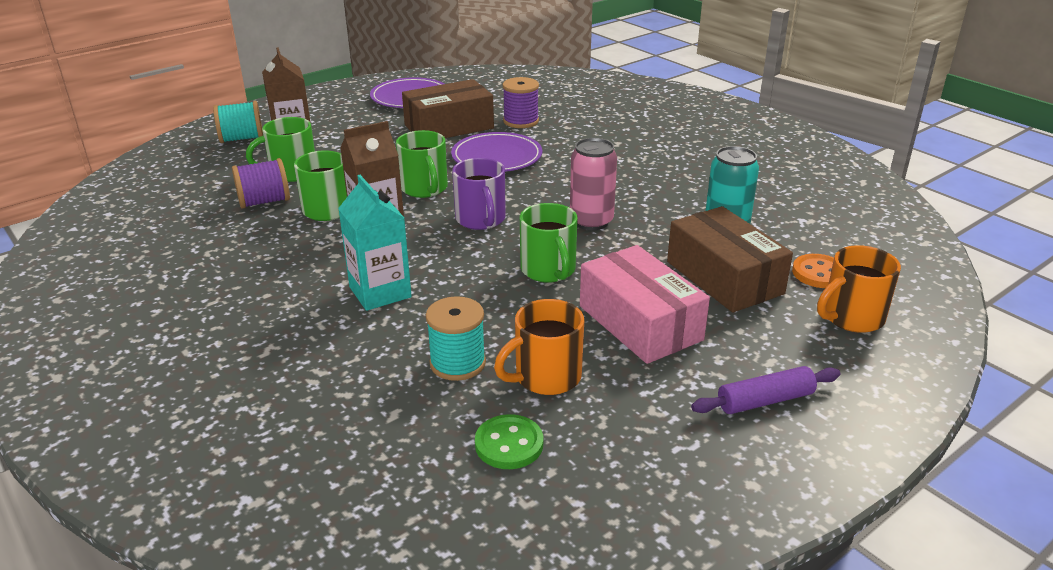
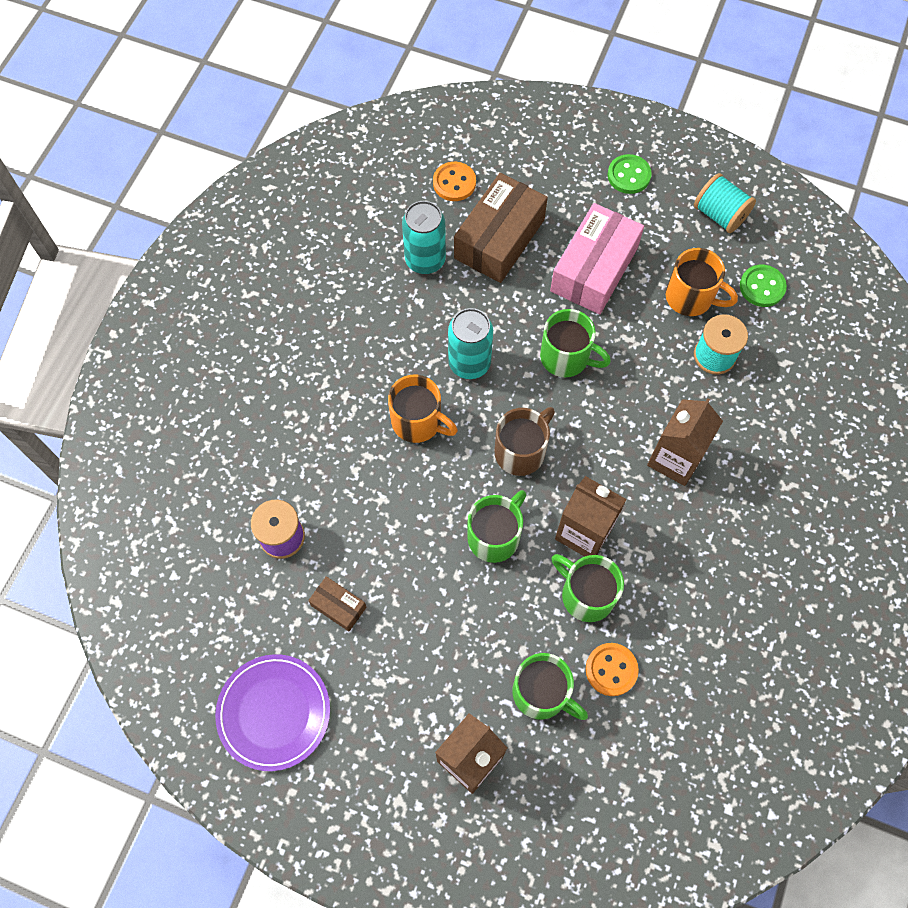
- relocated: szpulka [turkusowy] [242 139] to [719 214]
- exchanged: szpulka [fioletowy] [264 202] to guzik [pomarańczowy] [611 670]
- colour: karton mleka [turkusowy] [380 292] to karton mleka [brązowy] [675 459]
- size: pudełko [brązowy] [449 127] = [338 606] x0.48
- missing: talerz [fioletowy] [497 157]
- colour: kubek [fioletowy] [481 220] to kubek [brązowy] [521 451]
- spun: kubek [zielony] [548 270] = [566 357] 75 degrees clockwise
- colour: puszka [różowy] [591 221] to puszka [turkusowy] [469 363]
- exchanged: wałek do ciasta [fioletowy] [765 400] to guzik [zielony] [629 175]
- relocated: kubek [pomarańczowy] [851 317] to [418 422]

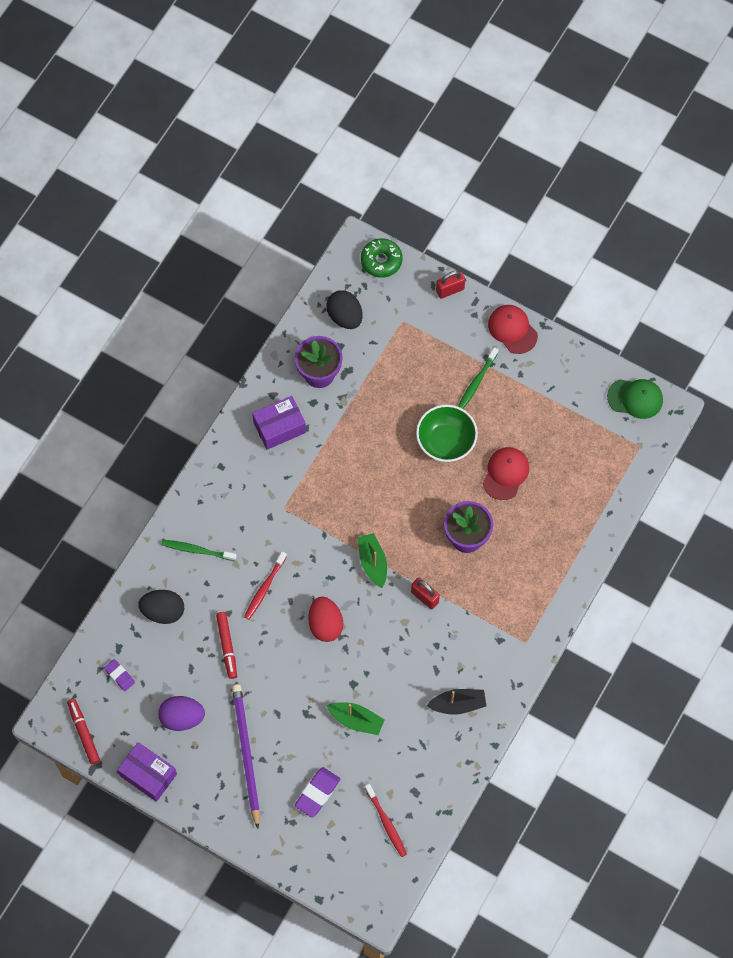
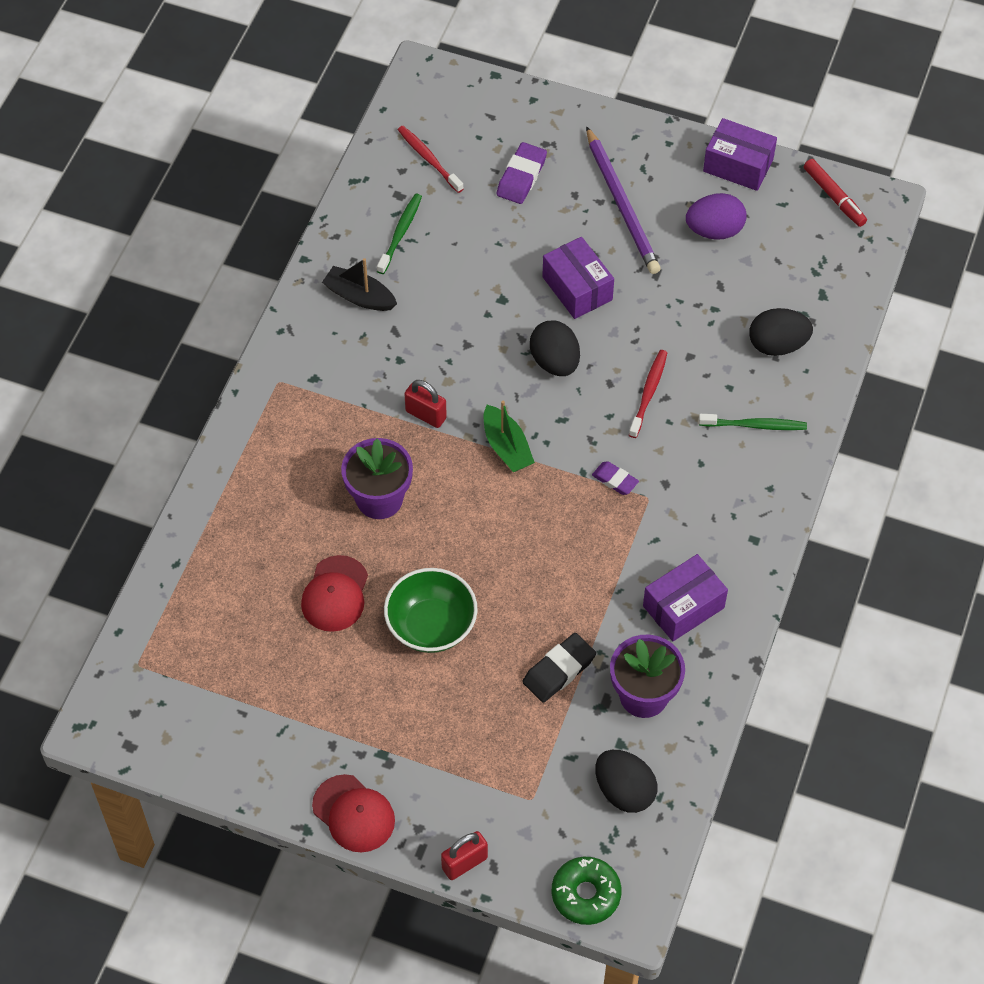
- relocated: gumka do mazania [fioletowy] [119 676] to [615 480]
- missing: flamaster [czerwony] [227 646]
- colour: jajko [czerwony] [325 624] to jajko [czarny] [555 362]
- missing: łódka [zielony] [356 720]
- spun: łódka [czarny] [458 704] = [359 296] 45 degrees clockwise
- relocated: szczoteczka do zębów [zielony] [476 382] to [400 233]
- missing: czapka [zielony] [635 398]
- appeared: gumka do mazania [czarny] [559 670]
- appeared: pudełko [fioletowy] [577 288]

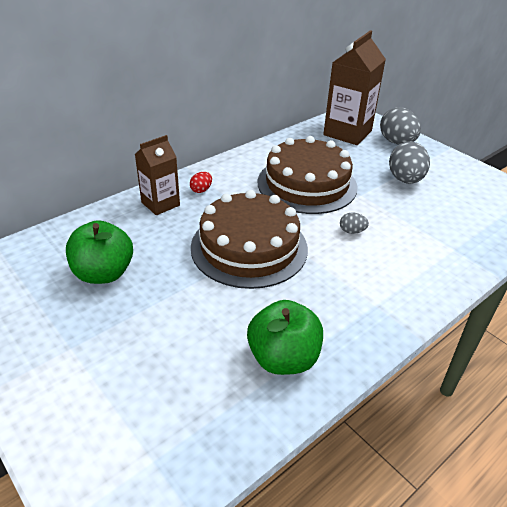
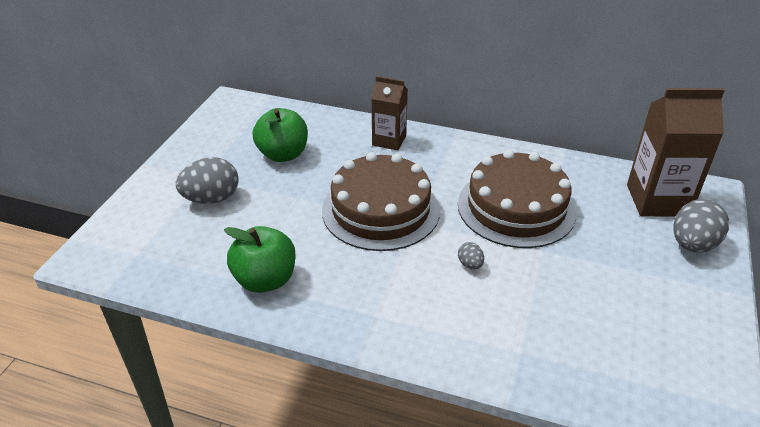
- missing: jajko [czerwony] [201 190]
- relocated: jajko [szary] [405 180] to [211 199]

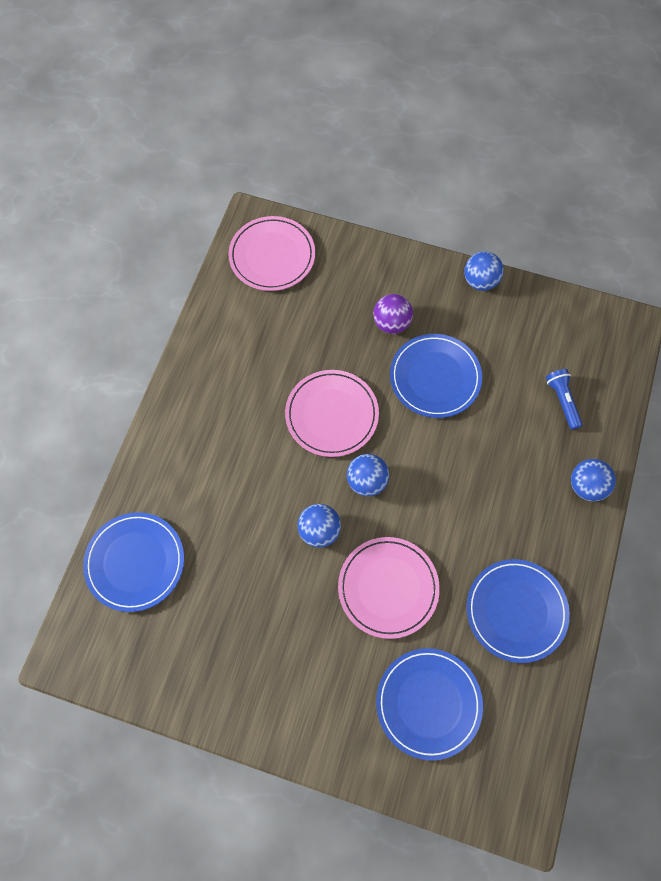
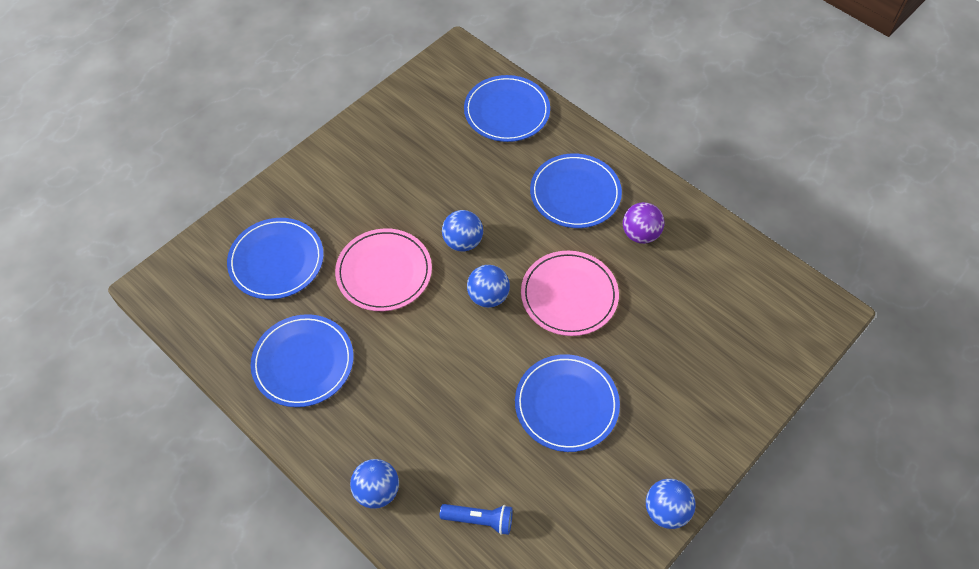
- missing: talerz [różowy] [272 256]
- relocated: piłka [fioletowy] [391 323] to [640 234]
- appeared: talerz [niebieski] [575 193]

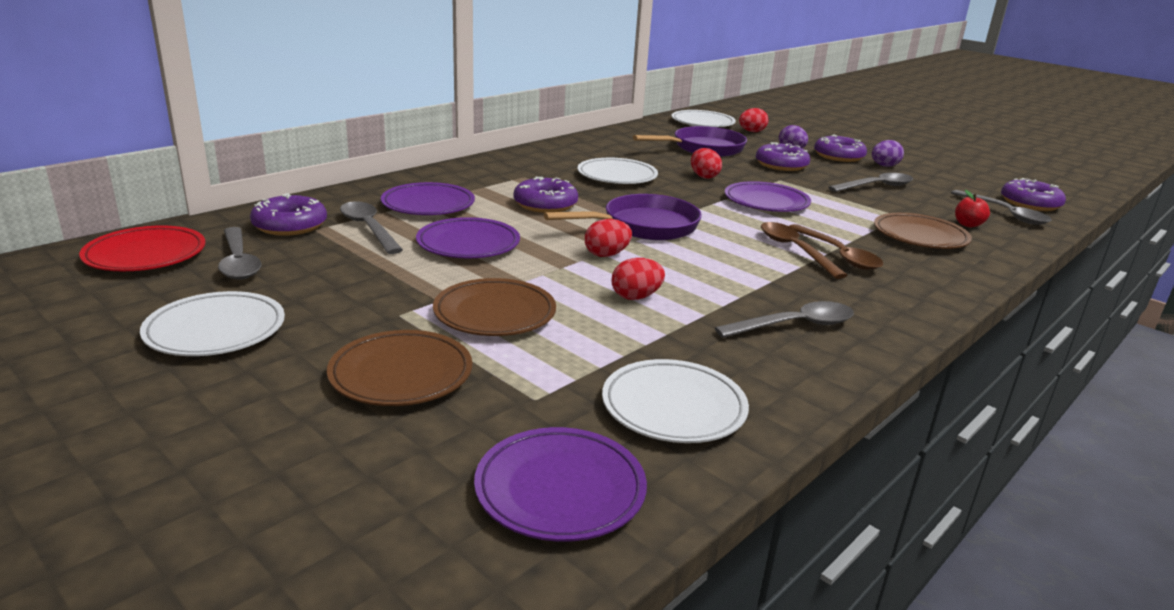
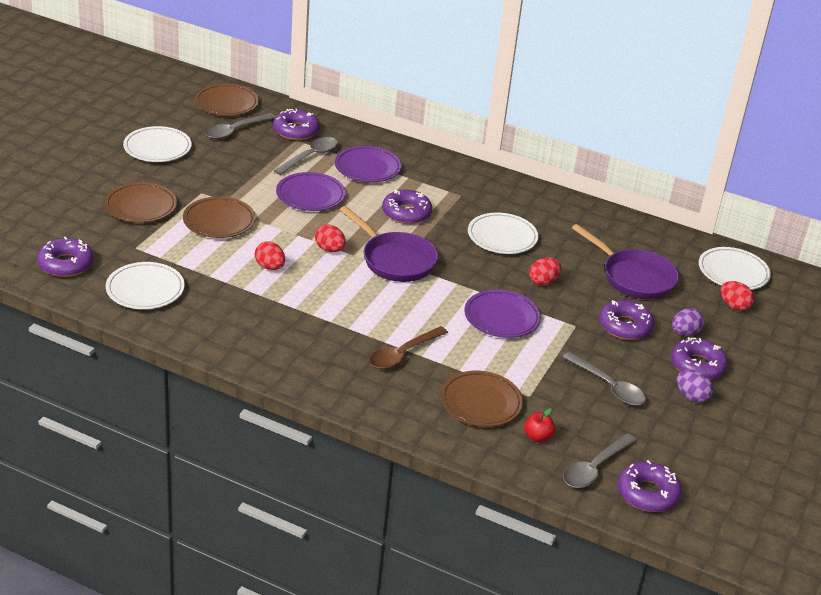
- colour: talerz [czerwony] [145 255] to talerz [brązowy] [226 103]
- exchanged: talerz [fioletowy] [560 489] to donut [fioletowy] [66 264]
- missing: łyżka [szary] [794 325]
- missing: łyżka [brązowy] [794 250]

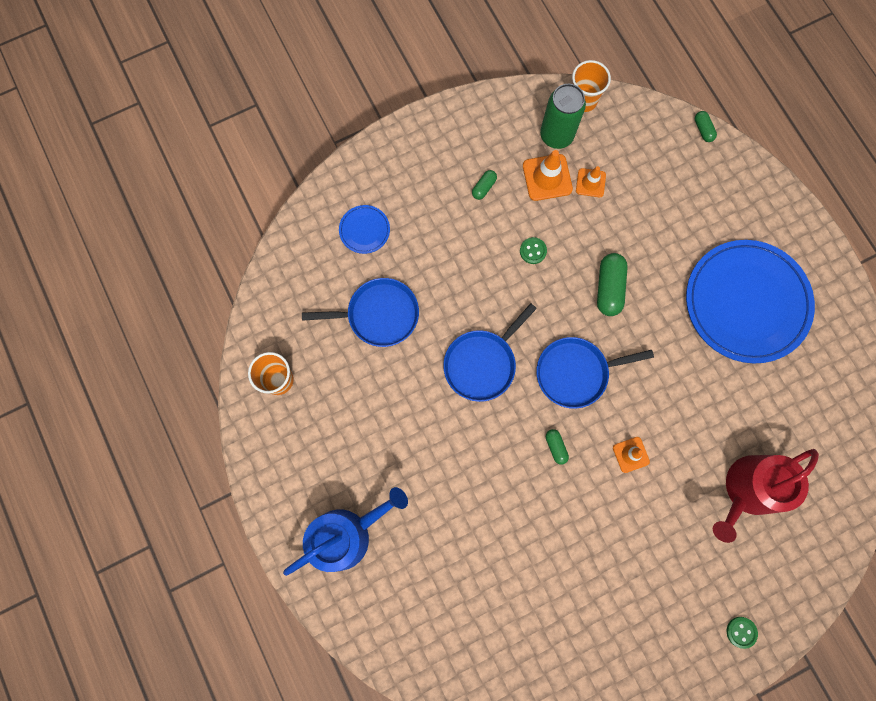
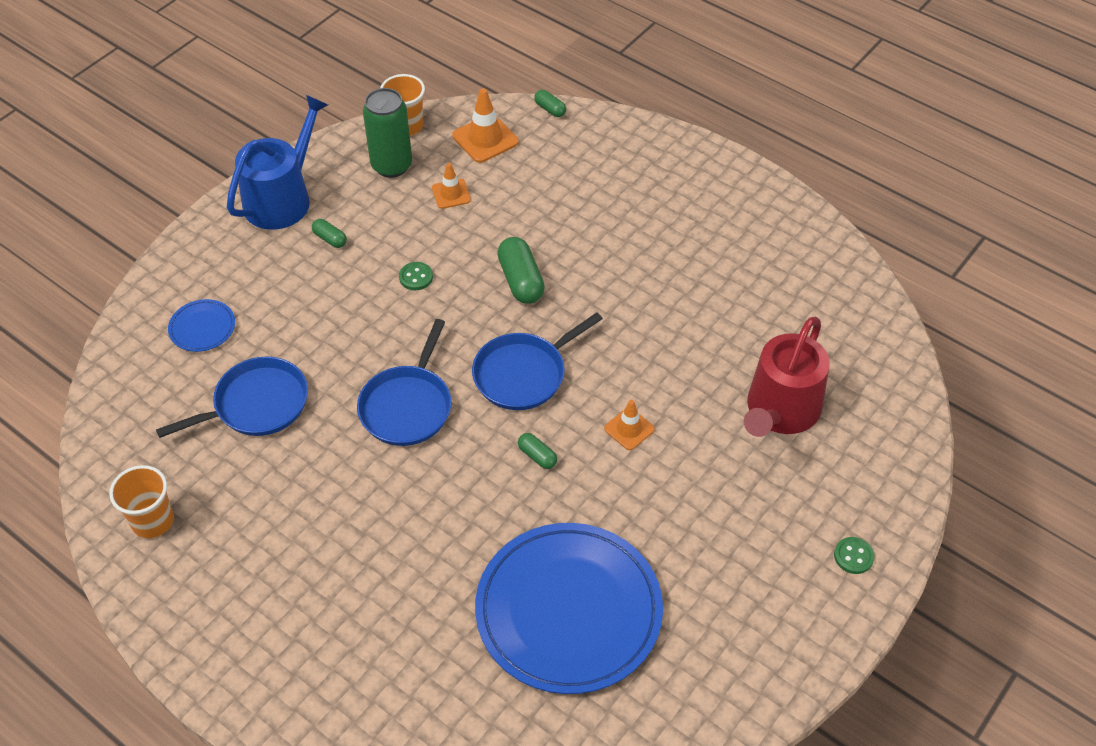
- relocated: konewka [niebieski] [347 534] to [282 198]
- spun: kapsułka [zielony] [484 187] = [330 239] 60 degrees counterclockwise
- relocated: pachołek [pomarańczowy] [547 177] to [485 139]
- relocated: talerz [niebieski] [746 303] to [568 611]

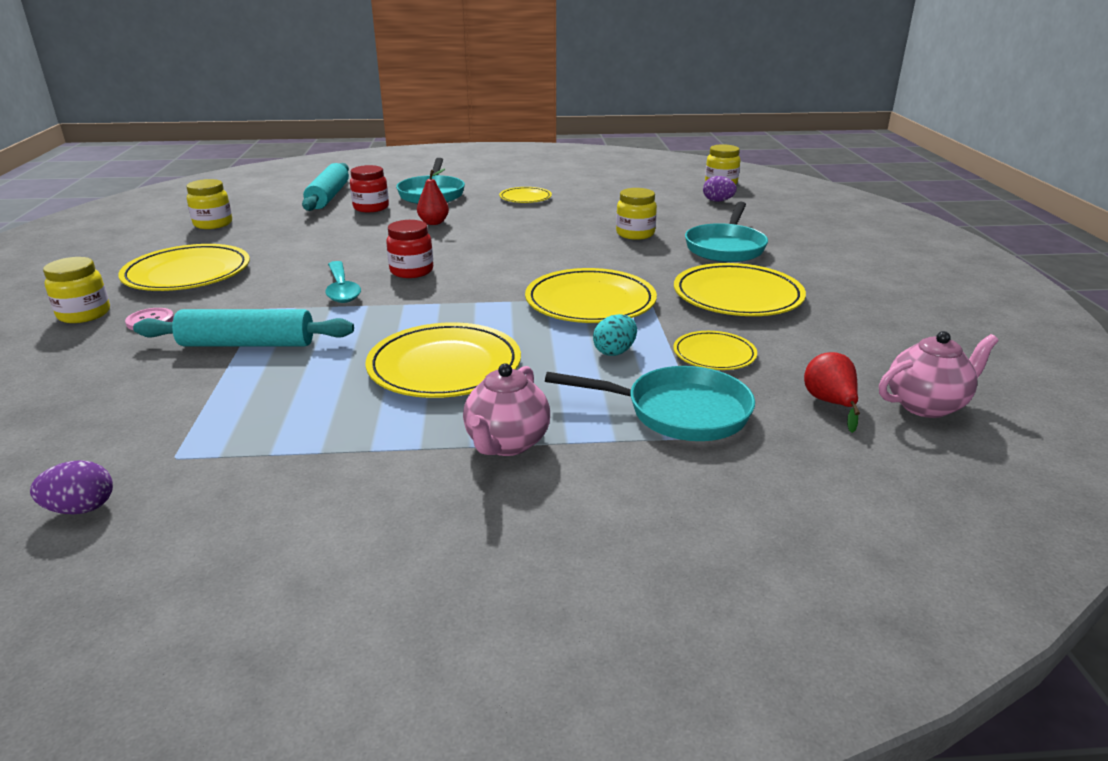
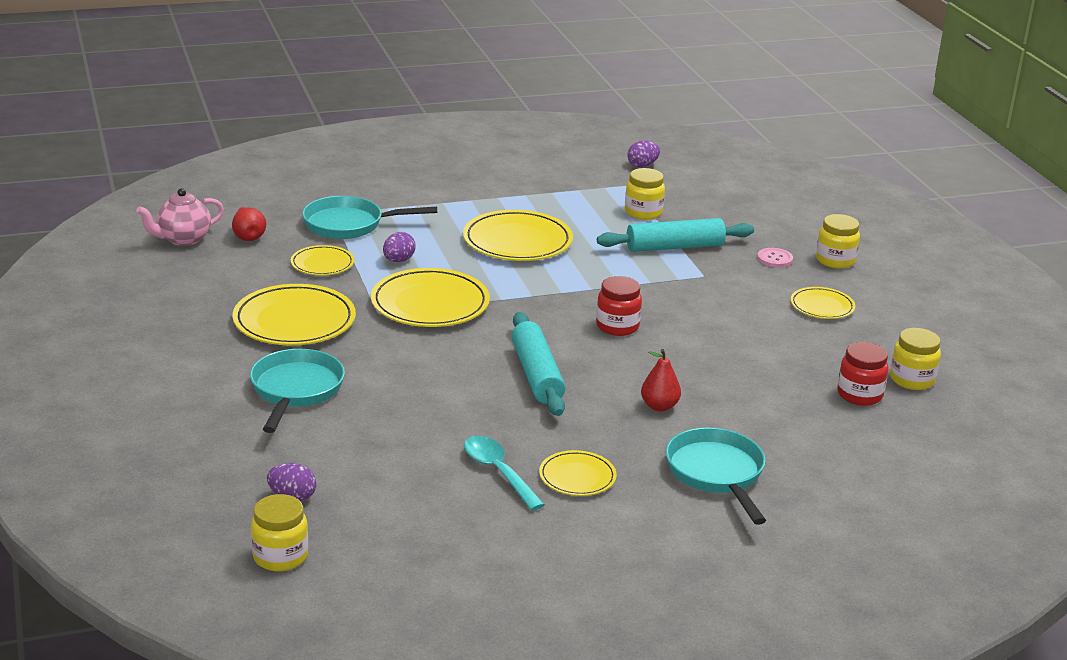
- size: talerz [żółty] [187 274] = [822 306] x0.55
- relocated: wałek do ciasta [turkusowy] [328 196] to [537 375]
- relocated: łyżka [turkusowy] [342 289] to [498 472]
- relocated: słoik [czerwony] [371 208] to [859 395]
- missing: imbryk [różowy] [506 443]
- colour: jajko [turkusowy] [614 351] to jajko [fioletowy] [398 260]
- relocated: słoik [żółty] [635 234] to [643 212]

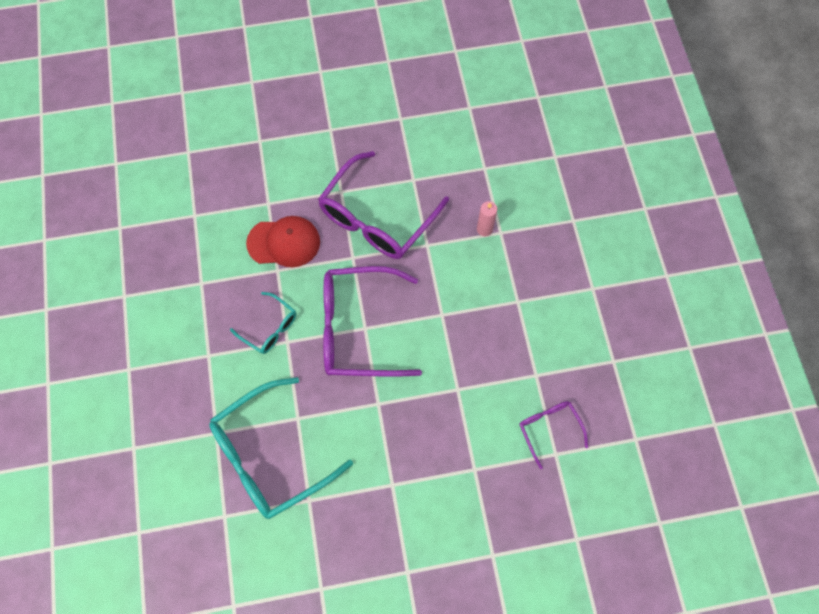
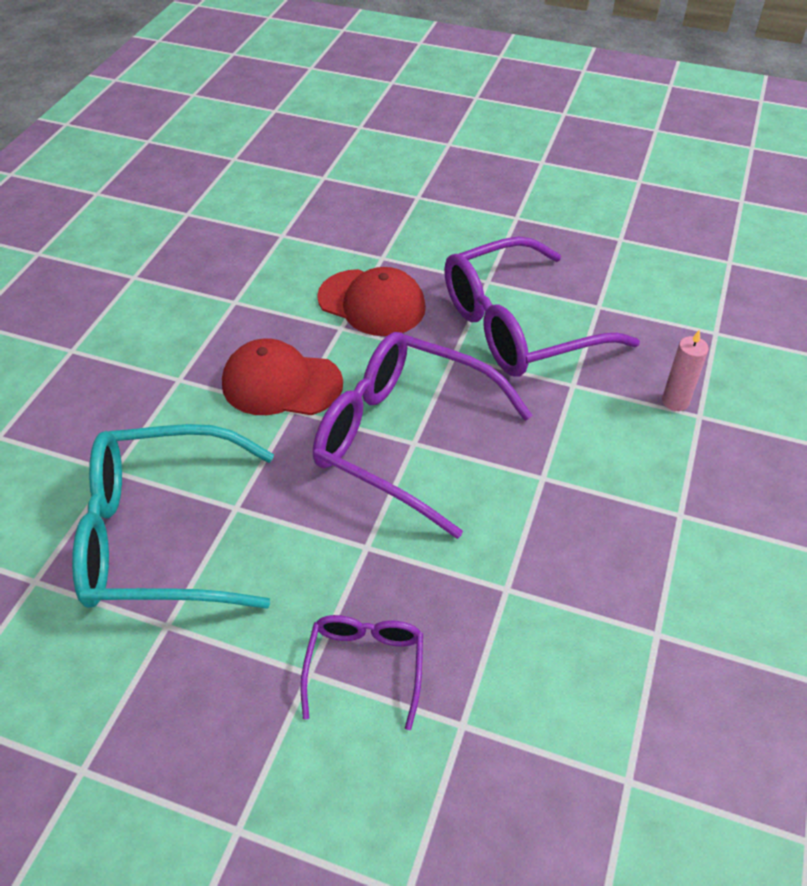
- exchanged: okulary [turkusowy] [269 327] to czapka [czerwony] [281 383]
- relocated: okulary [fioletowy] [549 429] to [365 668]

